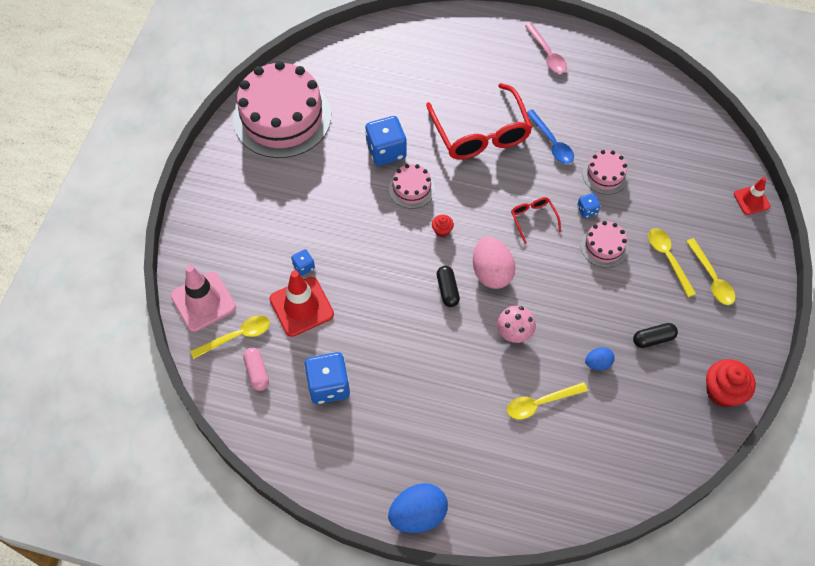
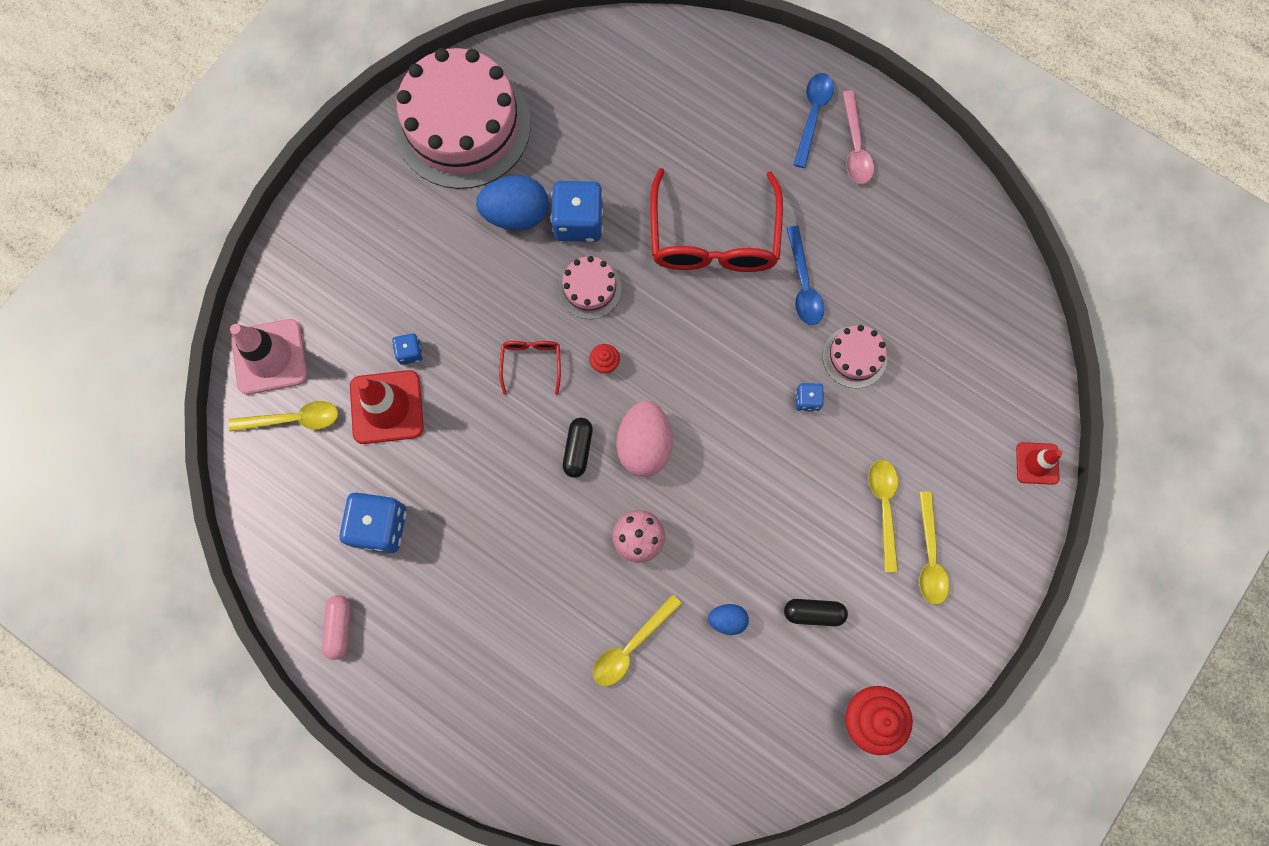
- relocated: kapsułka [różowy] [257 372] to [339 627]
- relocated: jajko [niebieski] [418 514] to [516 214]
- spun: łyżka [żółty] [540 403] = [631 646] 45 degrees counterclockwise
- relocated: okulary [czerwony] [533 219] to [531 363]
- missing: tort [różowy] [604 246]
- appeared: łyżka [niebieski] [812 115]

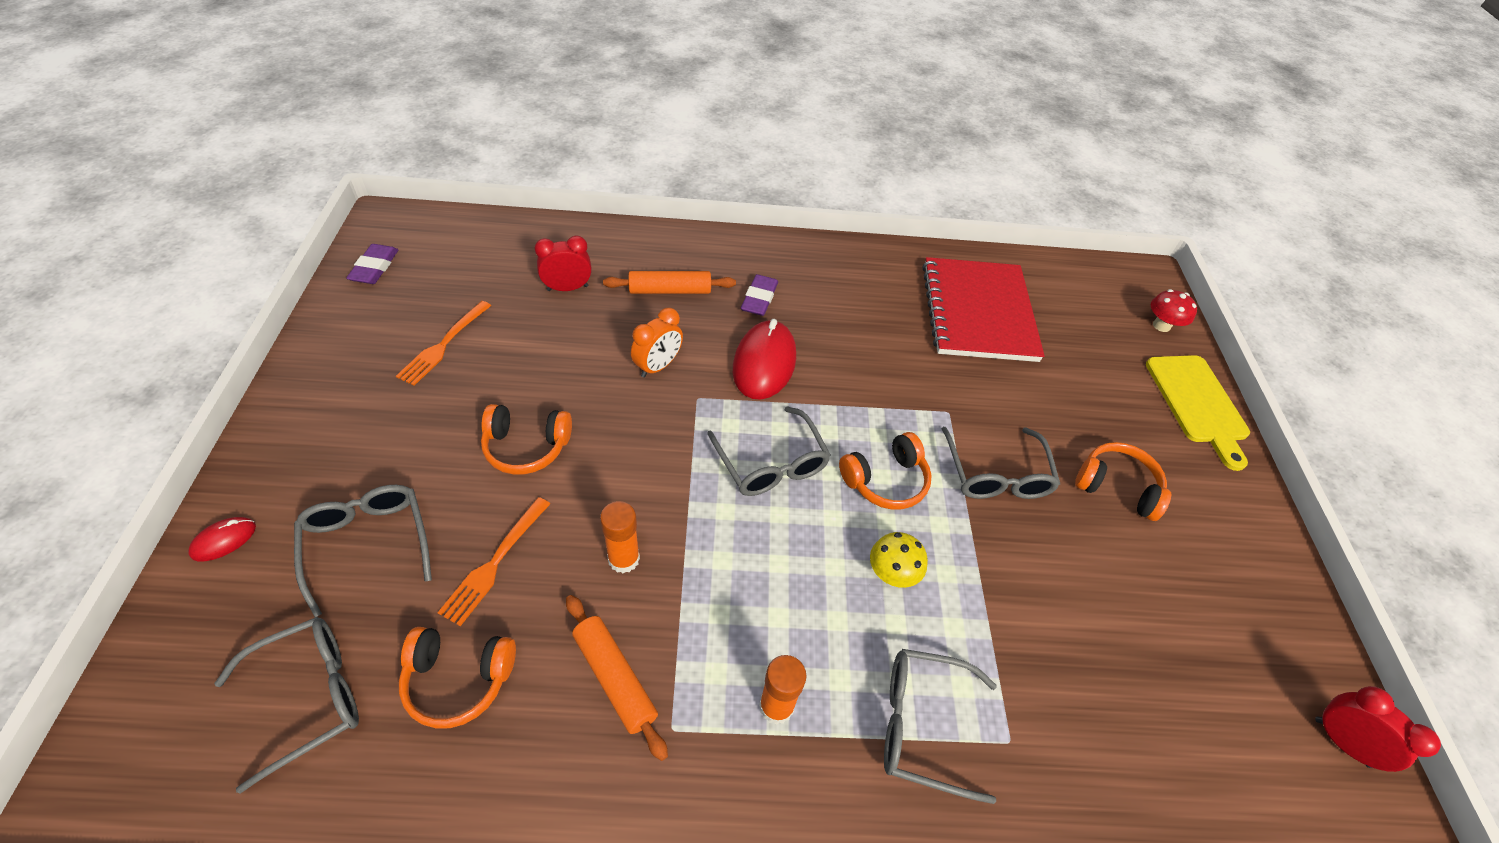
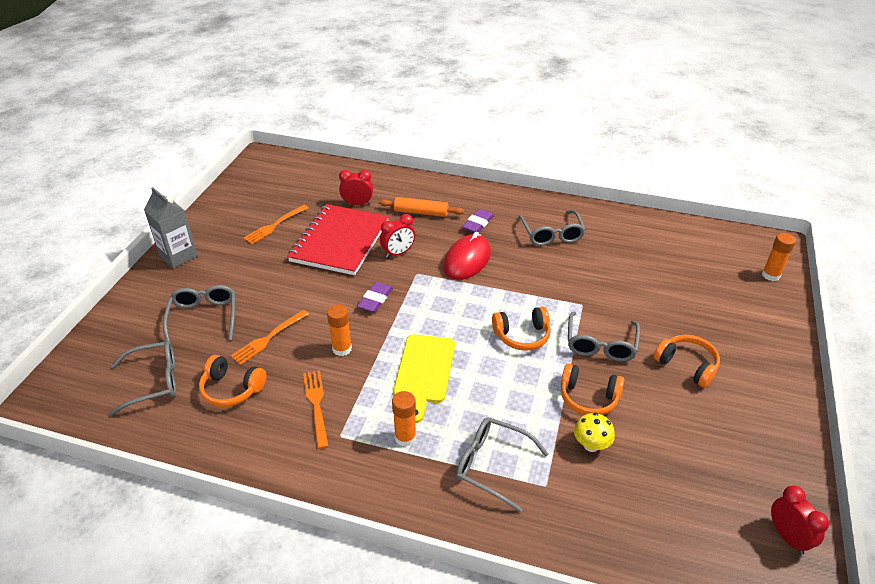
- missing: myszka [czerwony] [224 540]
- relocated: gumka do mazania [fioletowy] [375 267] to [375 300]
- relocated: słuchawki [pomarańczowy] [526 447] to [588 398]
- exchanged: wałek do ciasta [pomarańczowy] [615 678] to widelec [pomarańczowy] [316 405]
- colour: budzik [pomarańczowy] [658 366] to budzik [czerwony] [398 253]
- relocated: okulary [szary] [771 463] to [551 234]
- relocated: grzyb [żółty] [892 573] to [591 445]
- relocated: zeszyt [czerwony] [978 312] to [340 241]
- relocated: deska do krojenia [żółty] [1197 403] to [424 372]
- exchanged: grzyb [czerwony] [1161 325] to klej w sztyfcie [pomarańczowy] [770 275]
- appeared: karton mleka [szary] [178 256]

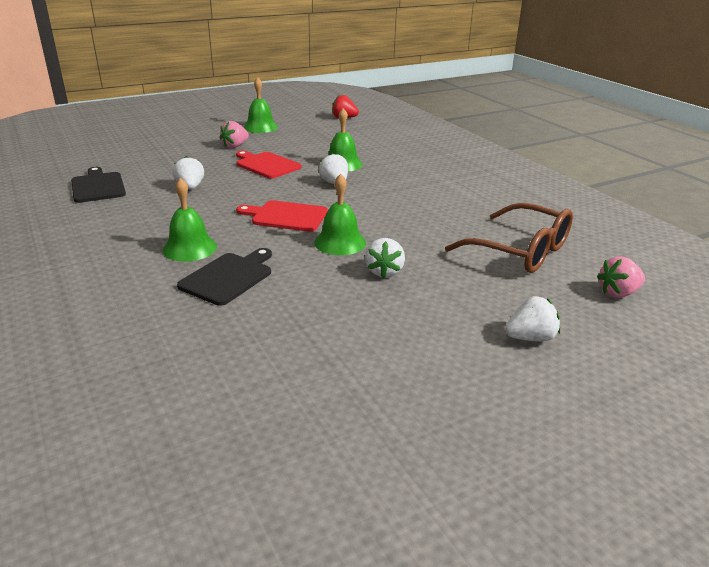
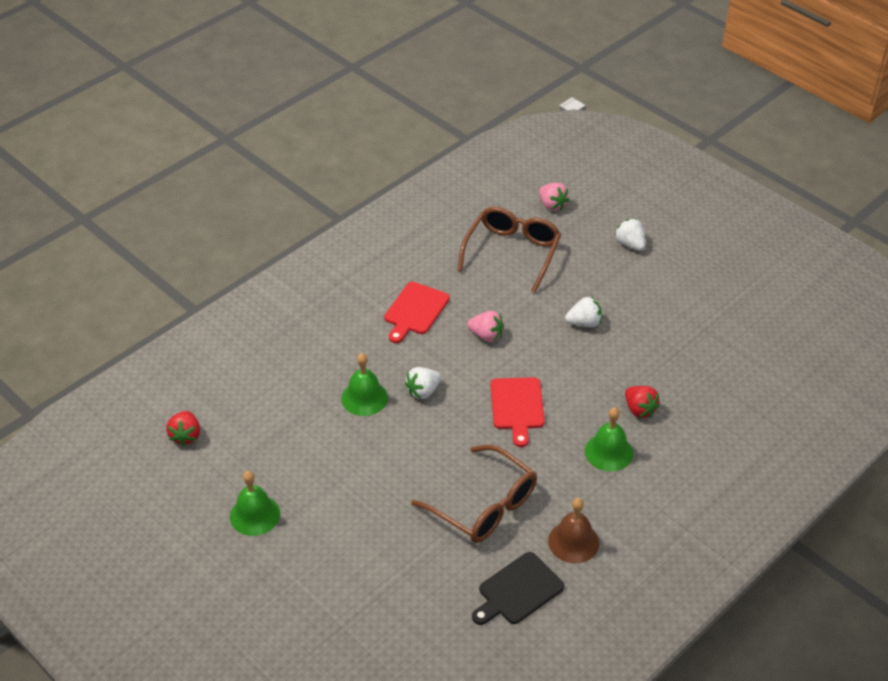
- exchanged: truskawka [biały] [190 187] to okulary [brązowy] [484 506]
- exchanged: deska do krojenia [czarny] [228 277] to truskawka [czerwony] [639 409]
- relocated: truskawka [różowy] [235 146] to [486 335]
- relocated: deska do krojenia [czerwony] [266 165] to [415 311]
- missing: dzwonek [zielony] [340 242]
- appeared: dzwonek [brązowy] [573 542]

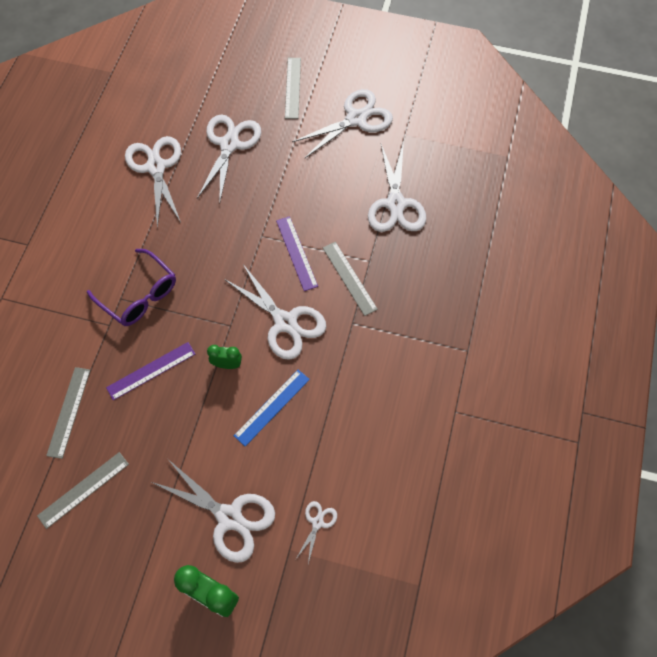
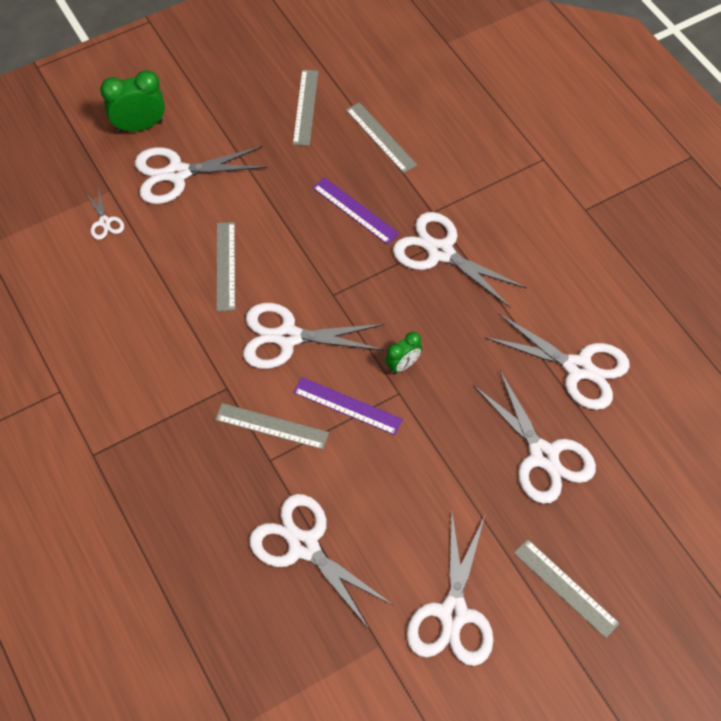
- exchanged: okulary [fioletowy] [138 294] to nożyczki [biały] [440 252]
- spun: linijka [fioletowy] [151 371] = [355 210] 60 degrees counterclockwise
- relocated: budzik [zielony] [227 364] to [403 365]
- colour: linijka [niebieski] [272 407] to linijka [szary] [226 266]

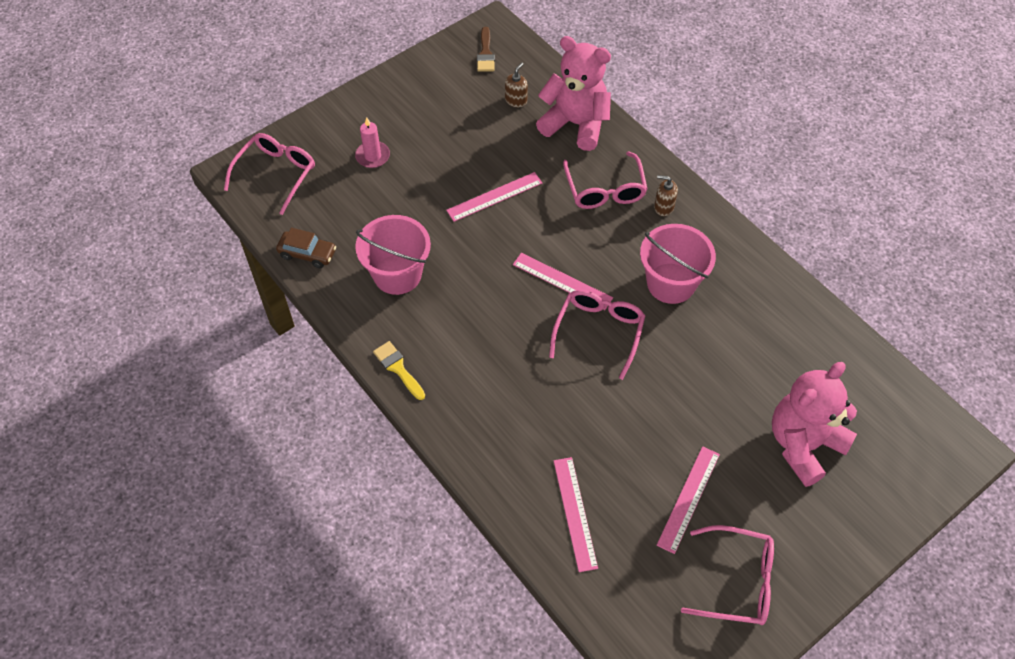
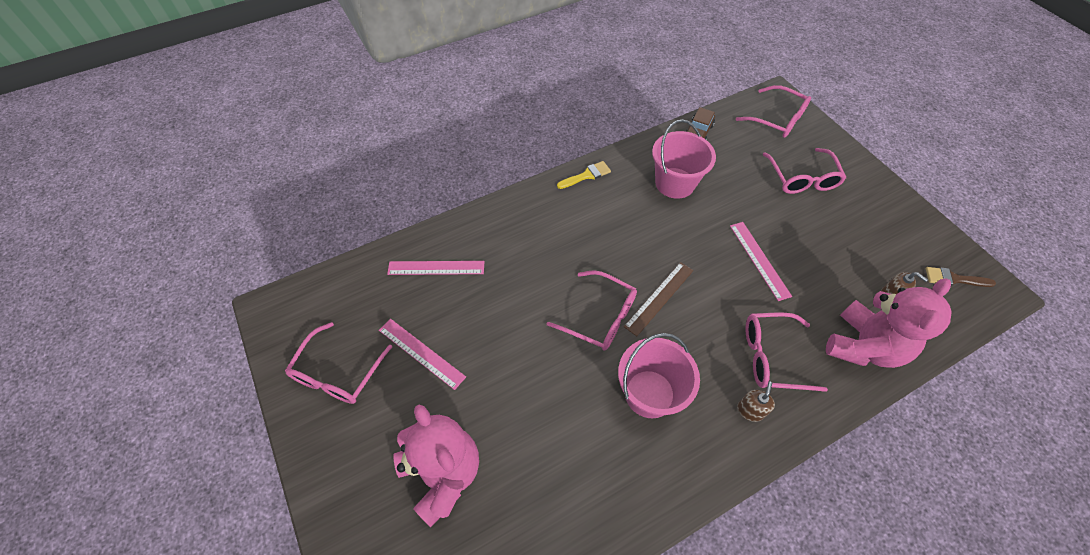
- exchanged: świeca [różowy] [373 156] to okulary [różowy] [802 178]
- colour: linijka [różowy] [562 281] to linijka [brązowy] [659 298]

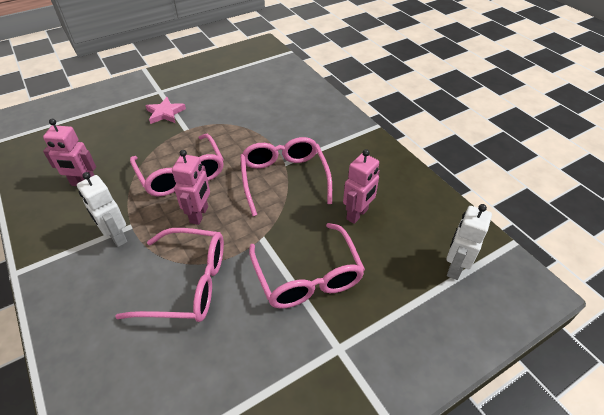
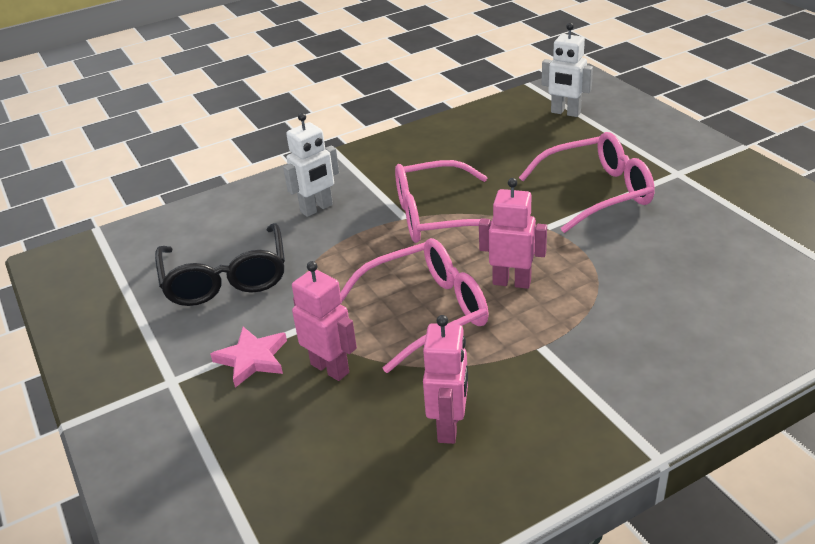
- relocated: robot [biały] [116 237] to [317 208]
- missing: okulary [różowy] [187 283]
- relocated: robot [różowy] [357 214] to [330 368]
- appeared: okulary [czarny] [226 278]

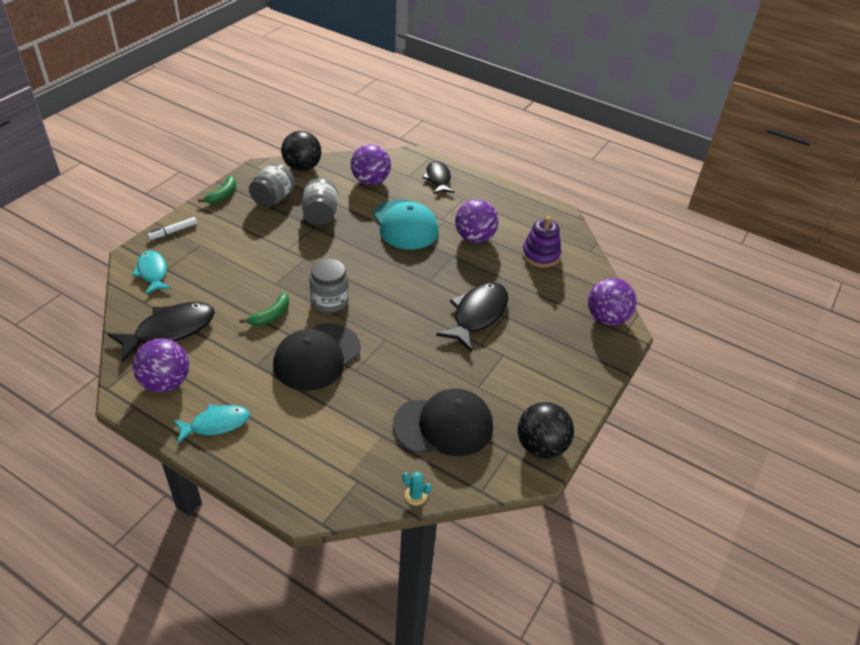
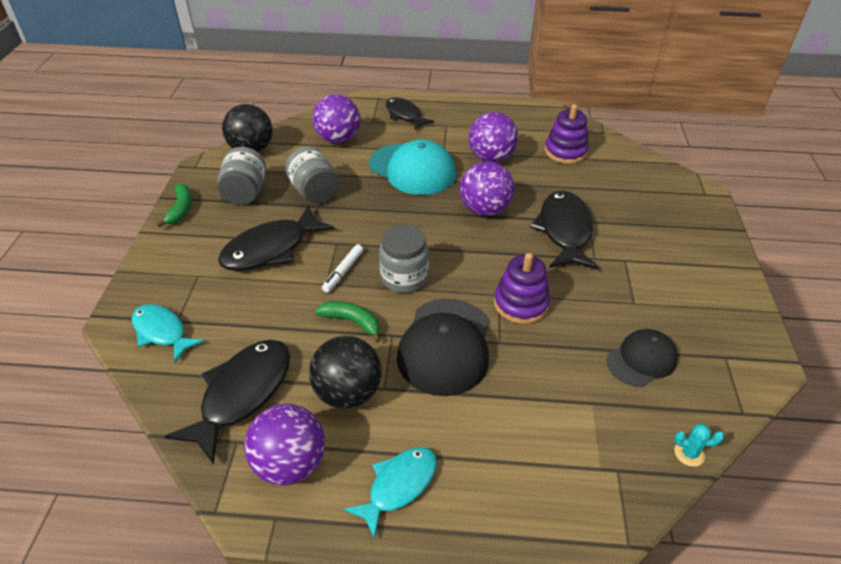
- relocated: flamaster [biały] [173 231] to [343 272]
- spun: banan [zielony] [270 315] = [352 322] 75 degrees counterclockwise
- size: czapka [czarny] [443 425] = [641 360] x0.61
- relocated: piłka [czarny] [541 446] to [347 393]
- relocated: piłka [fioletowy] [606 318] to [484 210]
- appeared: ryba [czarny] [271 249]
- appeared: zabawka nakładanka [fioletowy] [520 304]

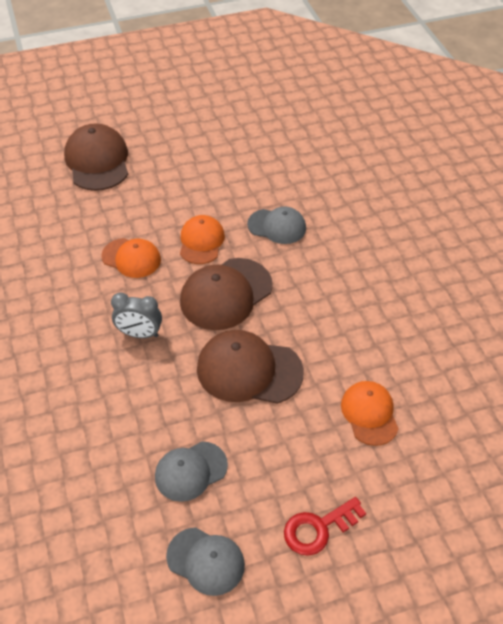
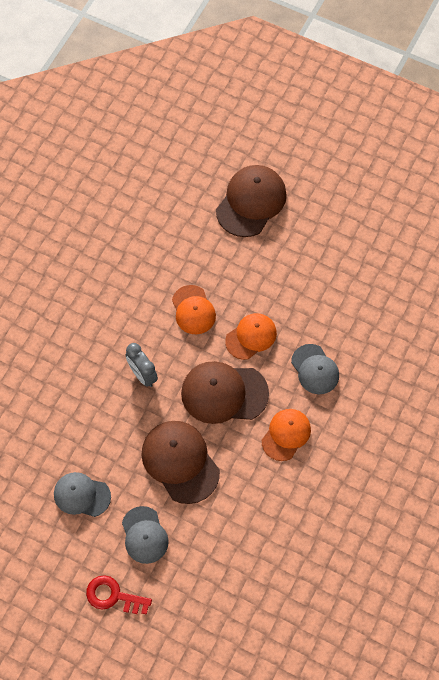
- relocated: czapka [szary] [206 561] to [144 535]
- relocated: czapka [pomarańczowy] [369 414] to [286 435]

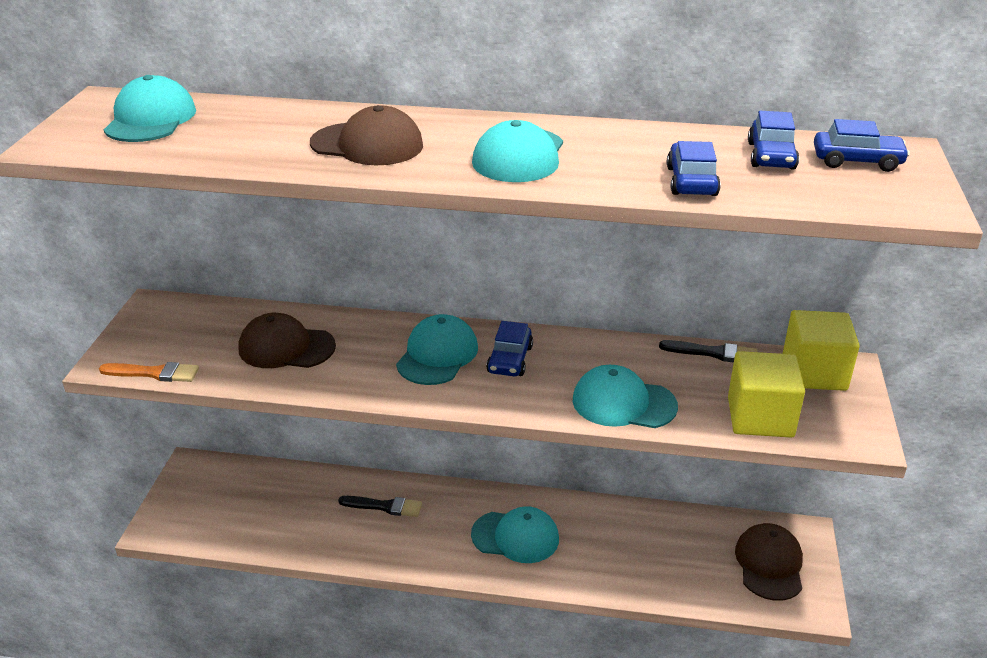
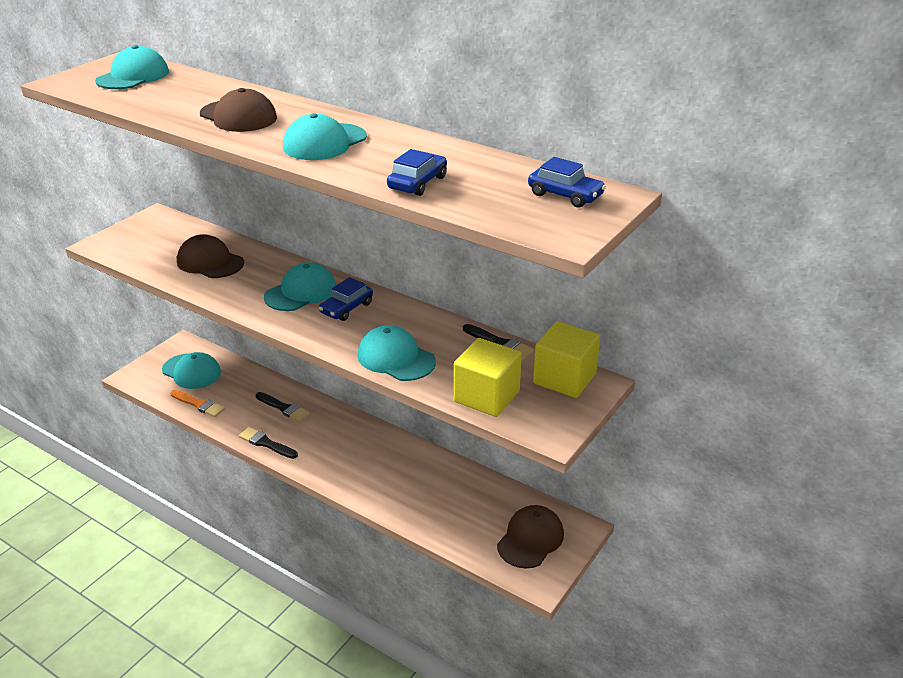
- relocated: pędzel [pomarańczowy] [154 373] to [199 404]
- relocated: czapka [turkusowy] [515 537] to [191 371]
- missing: samochód [niebieski] [771 156]
- appeared: pędzel [czarny] [266 443]

